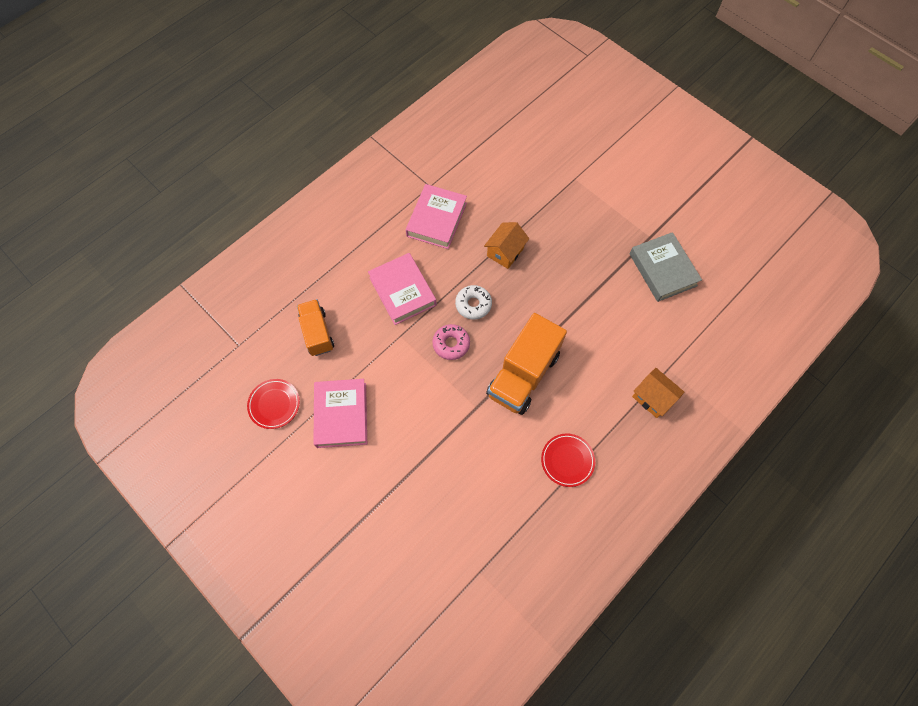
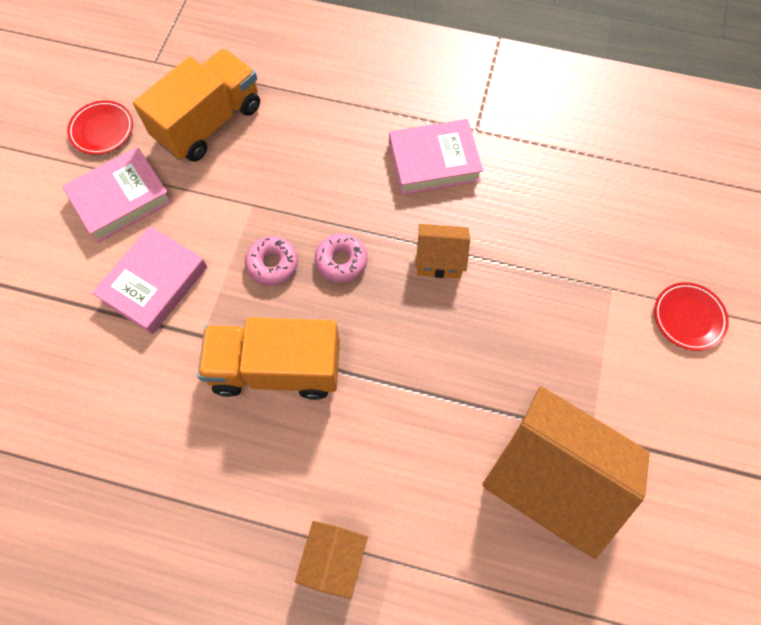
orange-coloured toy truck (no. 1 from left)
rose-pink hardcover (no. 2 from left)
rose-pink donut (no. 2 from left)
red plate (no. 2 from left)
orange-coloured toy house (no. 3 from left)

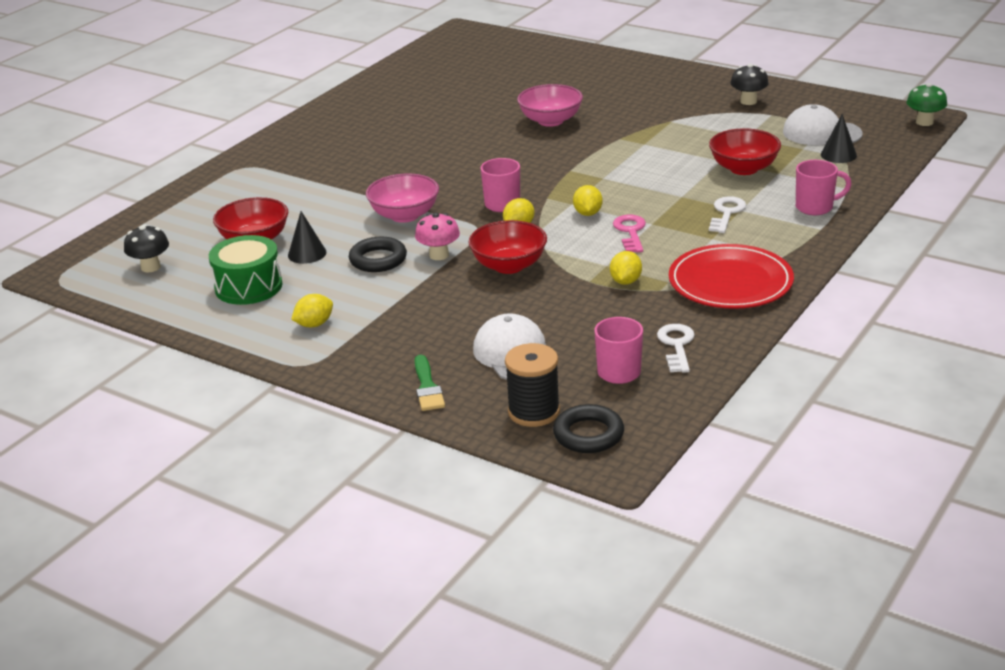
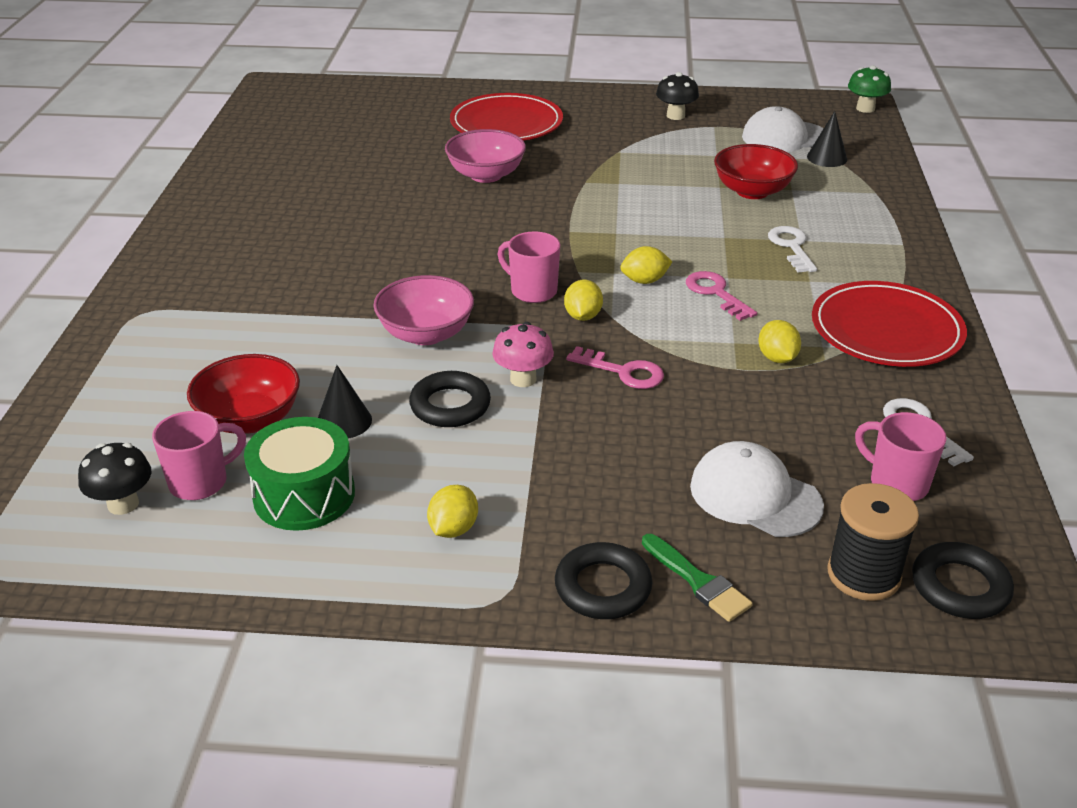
rose-pink latchkey (no. 1 from left)
golden lemon (no. 3 from left)
rose-pink mug (no. 1 from left)
red plate (no. 1 from left)
black torus (no. 2 from left)

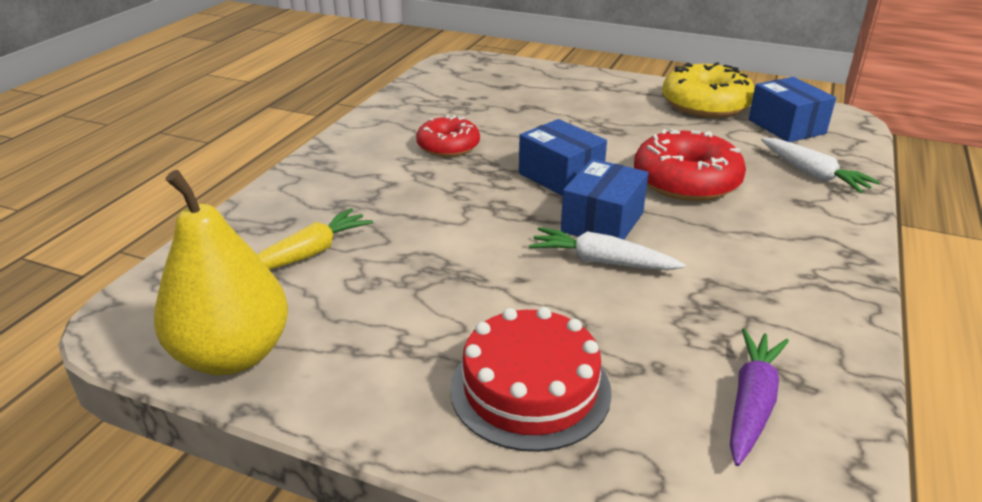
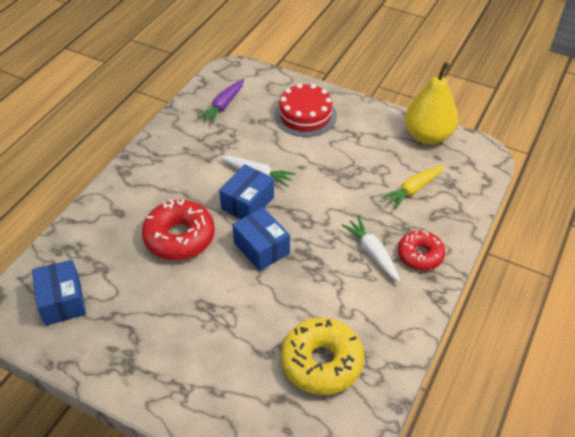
red donut (no. 2 from left)
golden donut
snow-white toy carrot (no. 2 from left)

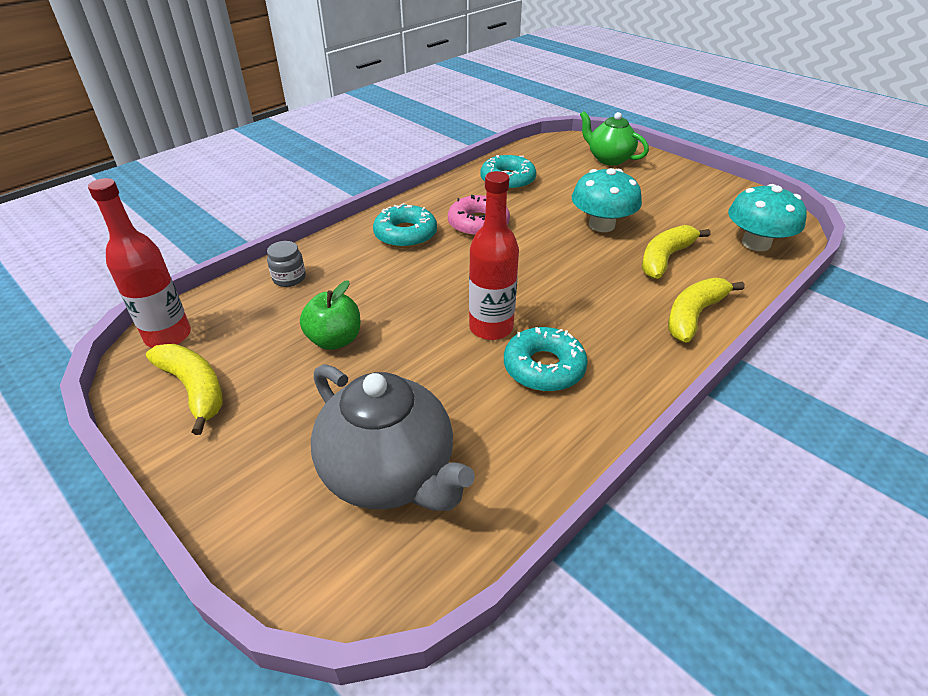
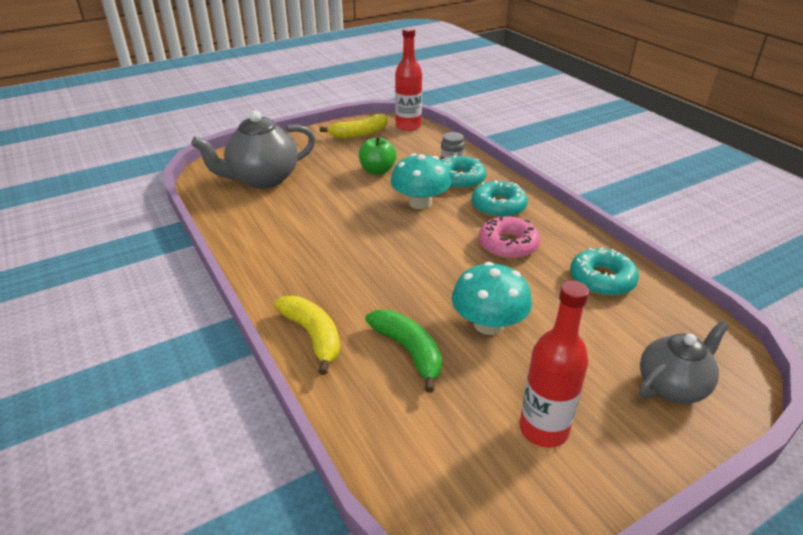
red drink bottle (no. 2 from left)
turquoise donut (no. 1 from left)
grey tea pot (no. 2 from left)
emerald banana fruit
turquoise toadstool (no. 1 from left)

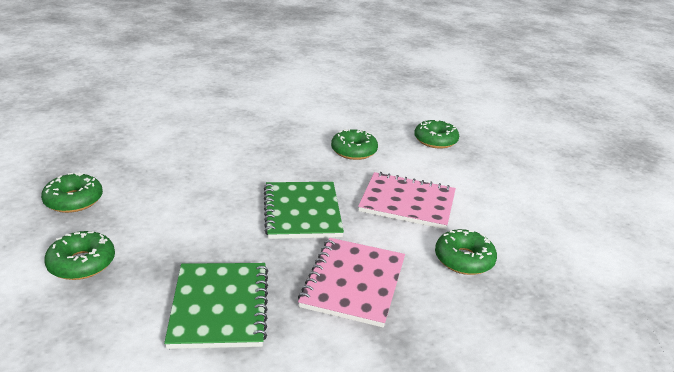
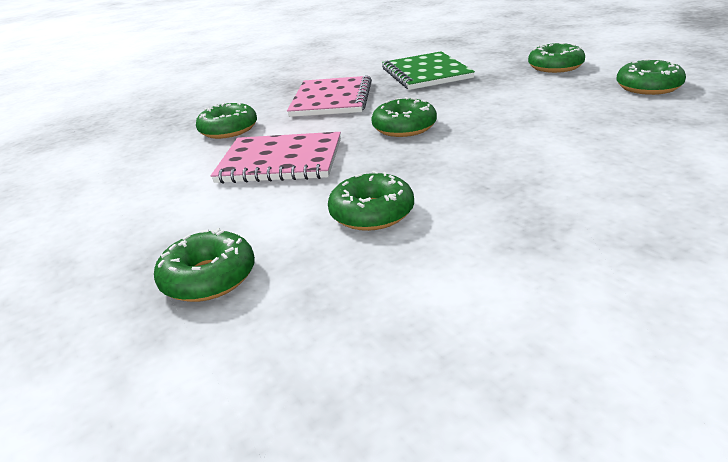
emerald donut (no. 4 from left)

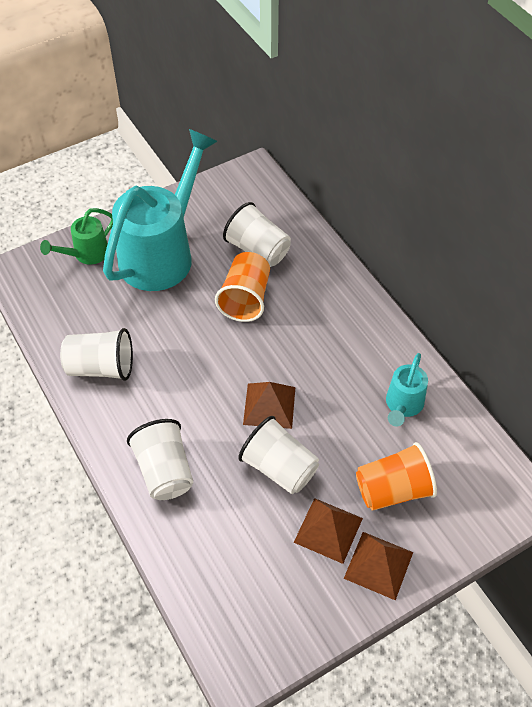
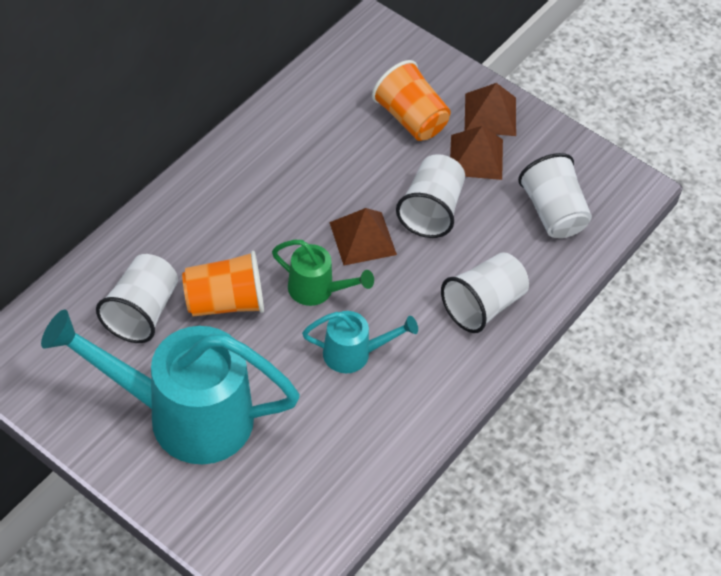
emerald watering can
snow-white cup (no. 4 from left)
turquoise watering can (no. 2 from left)

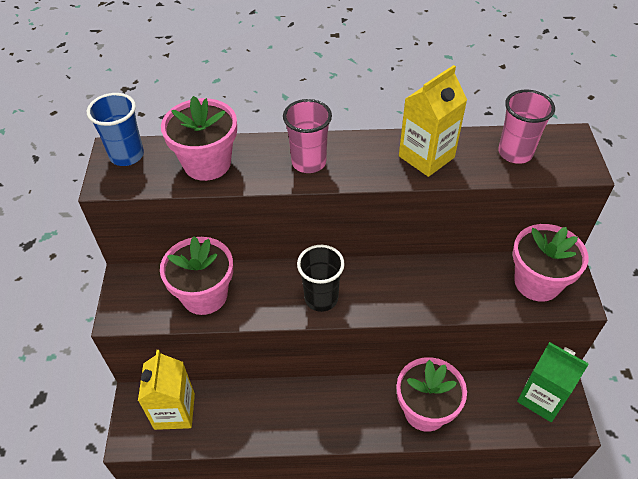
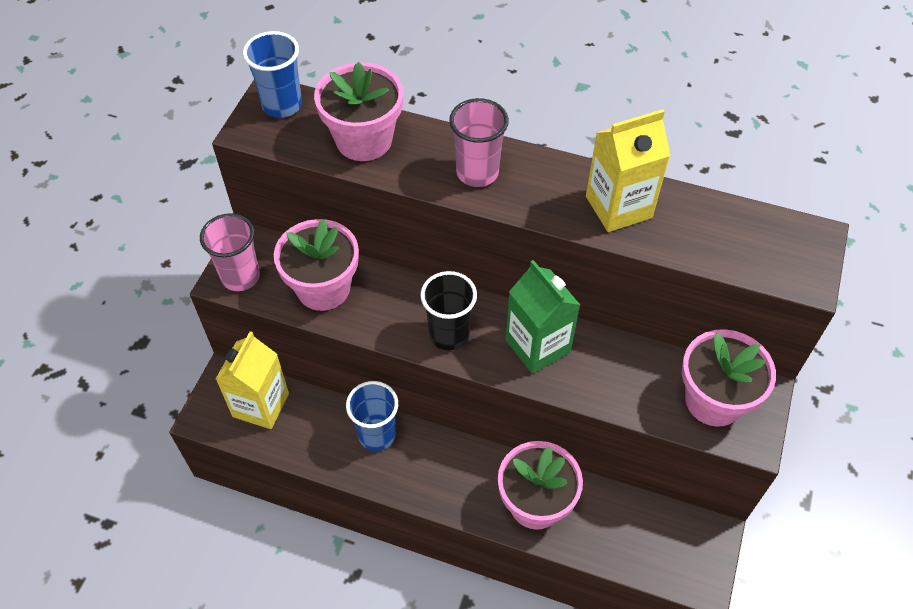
rose-pink cup (no. 1 from left)
emerald carton
royal blue cup (no. 2 from left)

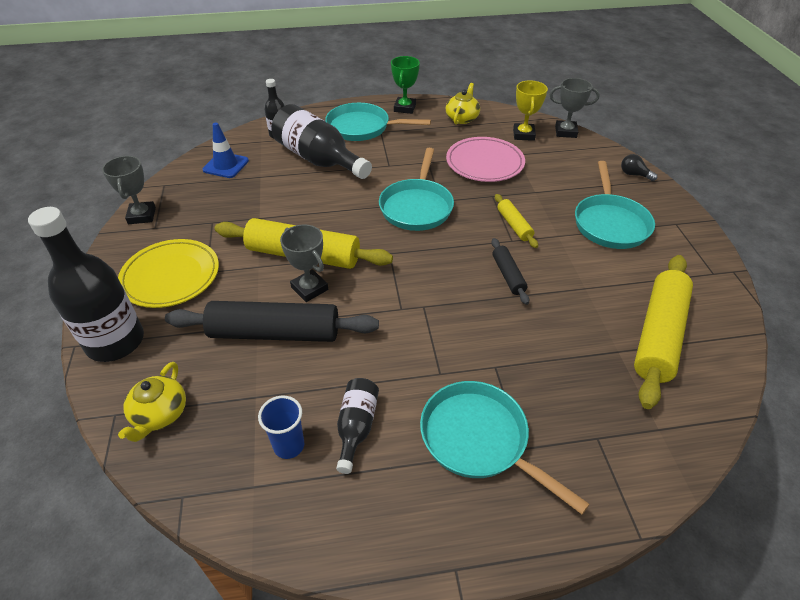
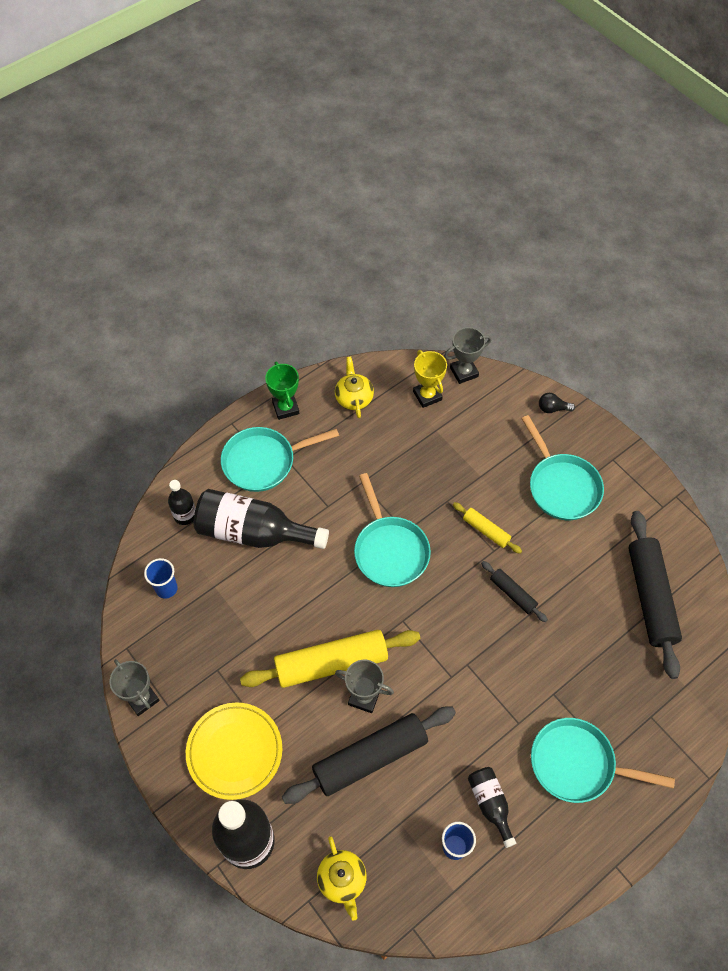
royal blue cup (no. 1 from left)
rose-pink plate
black pastry roller (no. 3 from left)

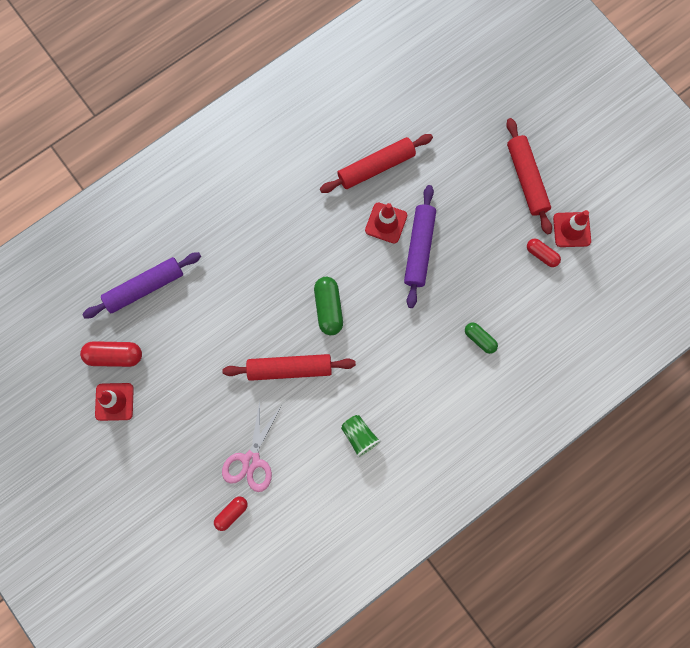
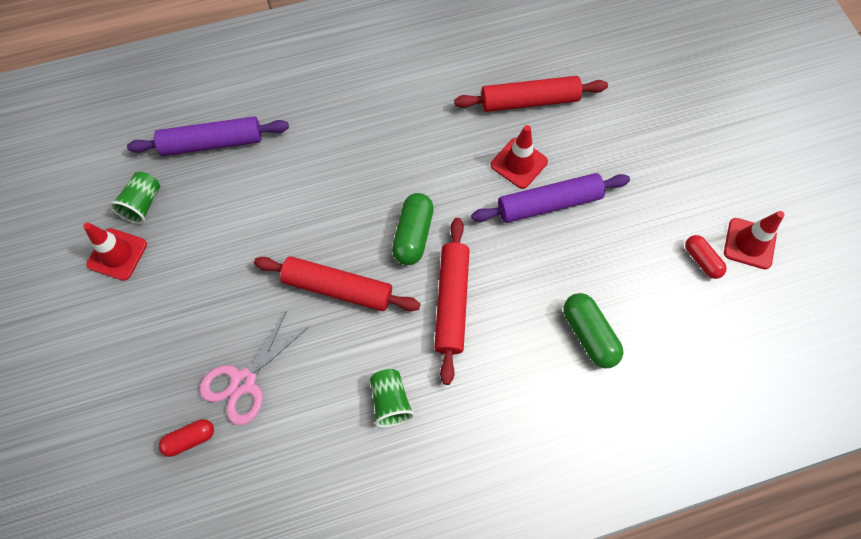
emerald cup (no. 1 from left)
violet pastry roller (no. 2 from left)
emerald capsule (no. 2 from left)
red pastry roller (no. 2 from left)

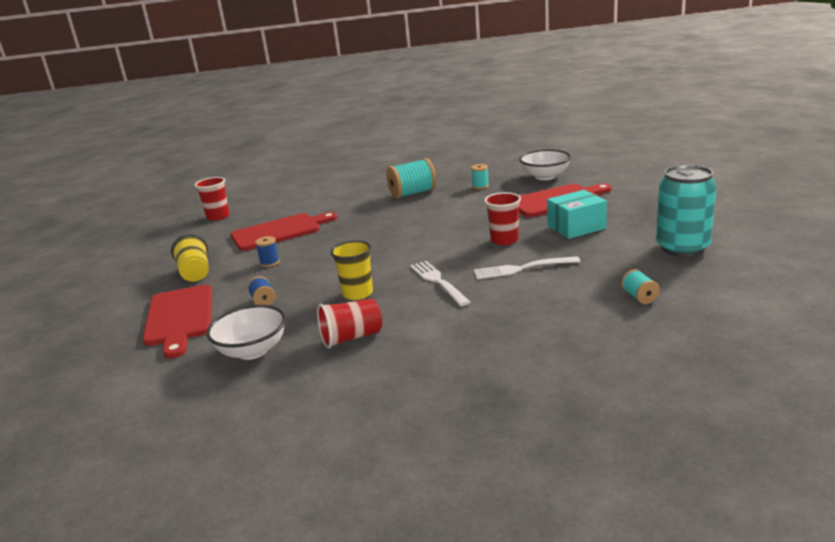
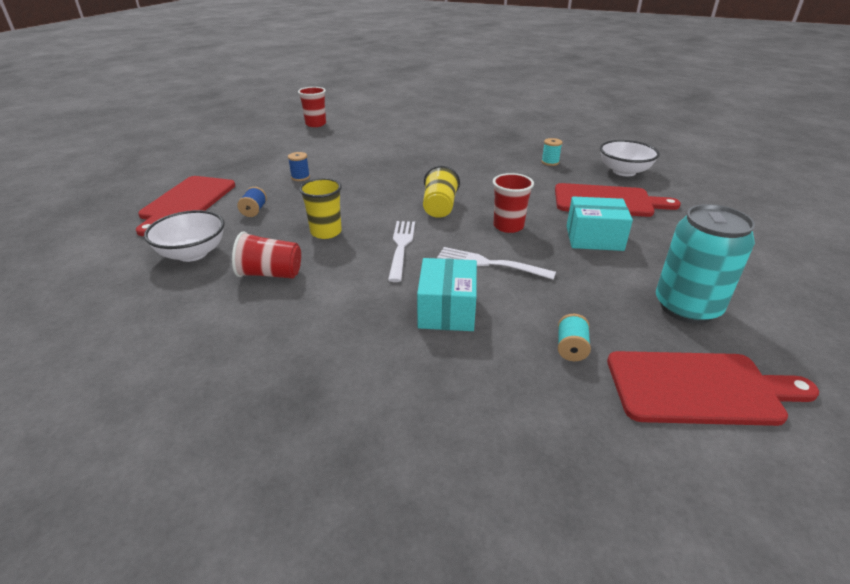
golden cup (no. 2 from left)
red bread board (no. 3 from left)
turquoise spool (no. 1 from left in the first image)
turquoise parcel (no. 1 from left)

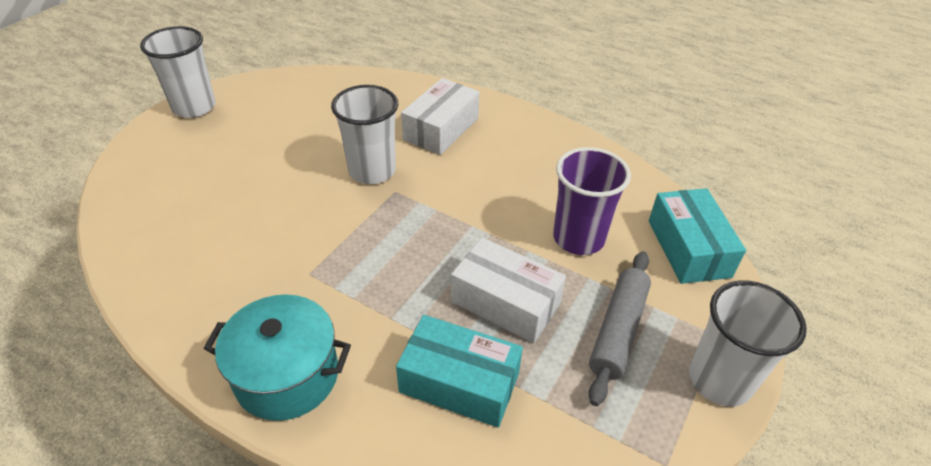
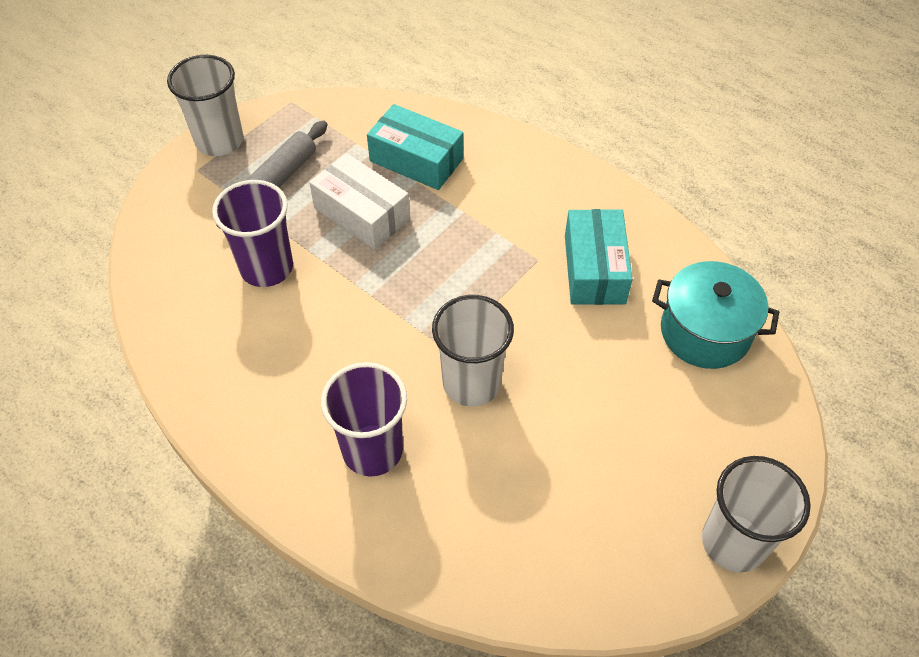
turquoise stockpot
violet cup (no. 2 from left)
turquoise parcel (no. 2 from left)

